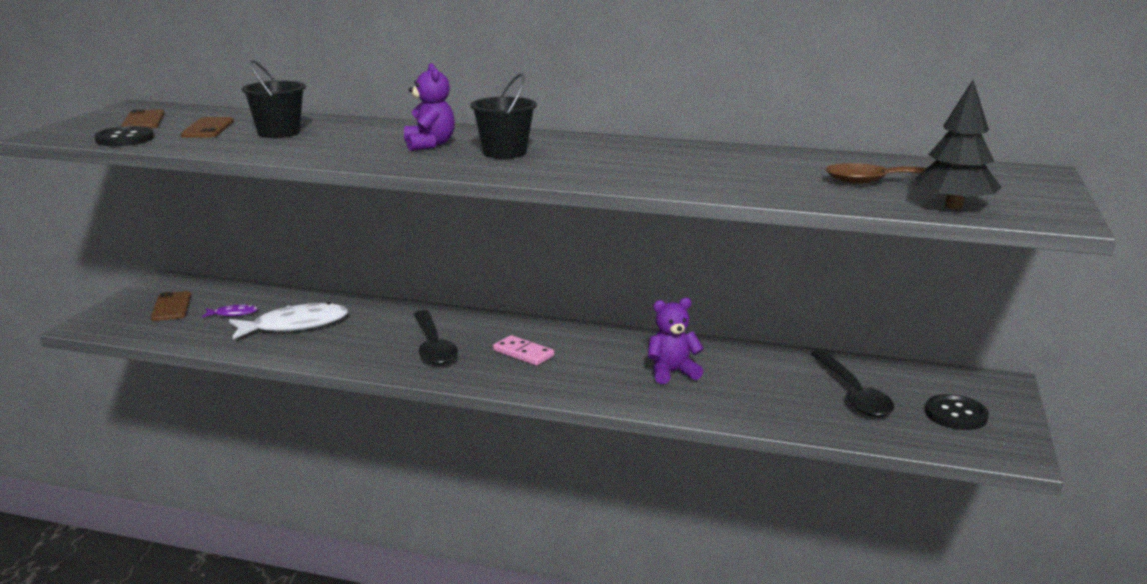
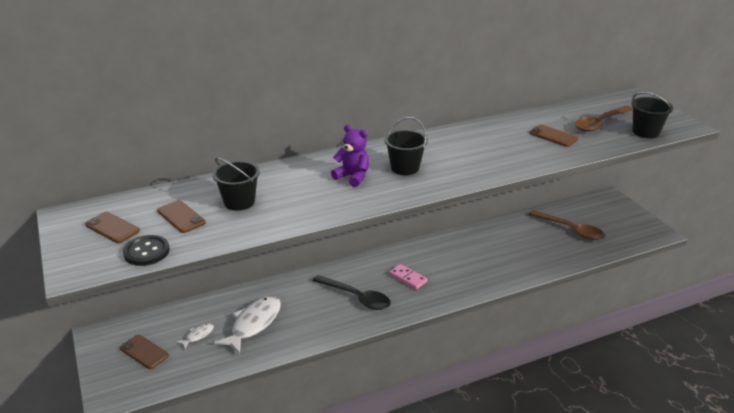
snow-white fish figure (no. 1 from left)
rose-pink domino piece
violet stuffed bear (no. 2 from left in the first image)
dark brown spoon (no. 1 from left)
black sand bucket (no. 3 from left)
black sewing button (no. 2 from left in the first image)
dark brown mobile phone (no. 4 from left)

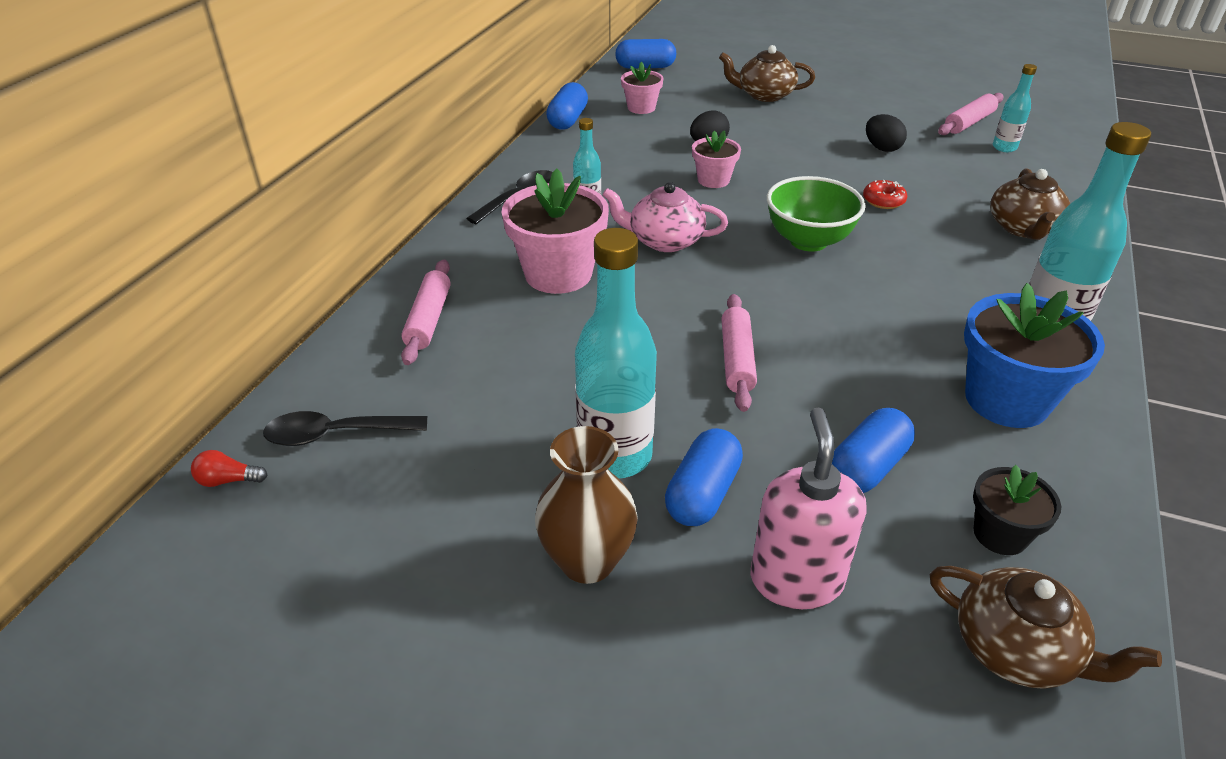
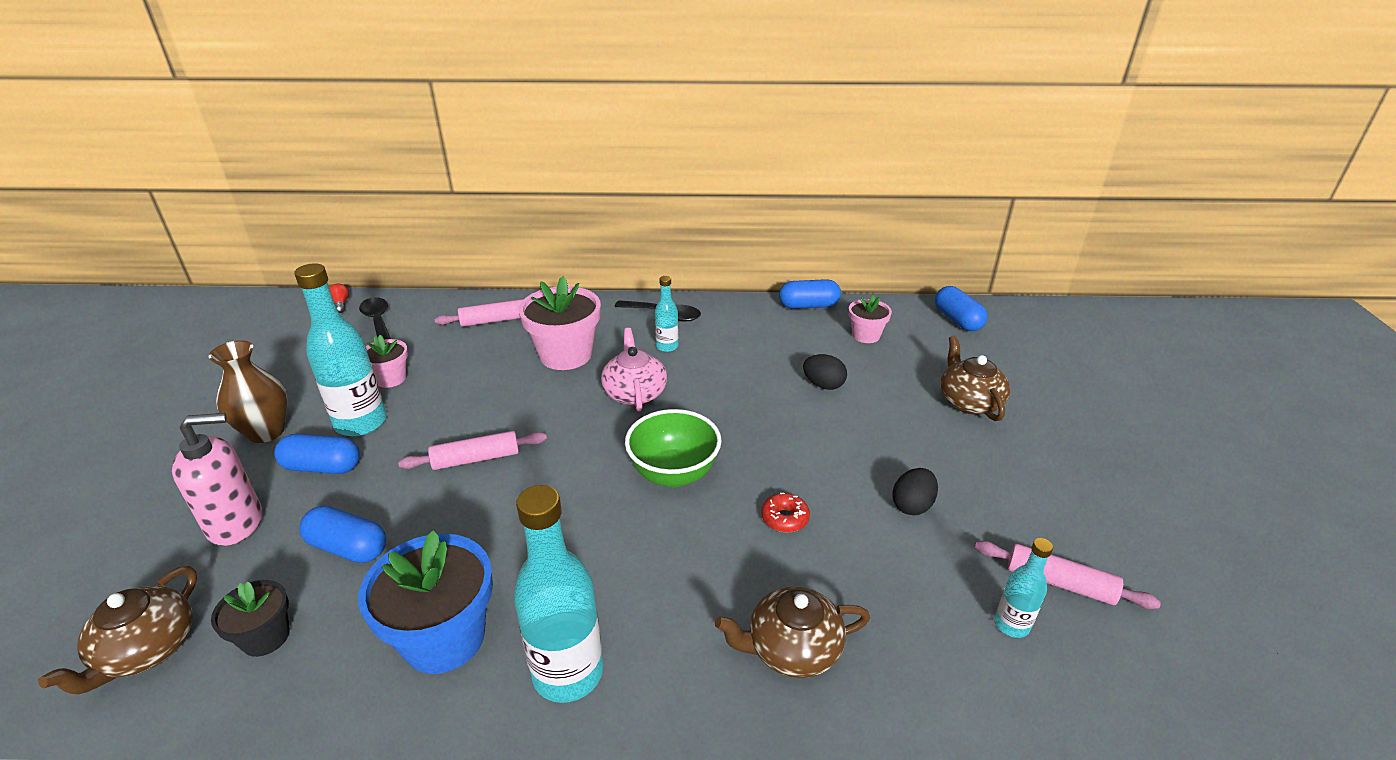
rose-pink potted plant (no. 1 from left)

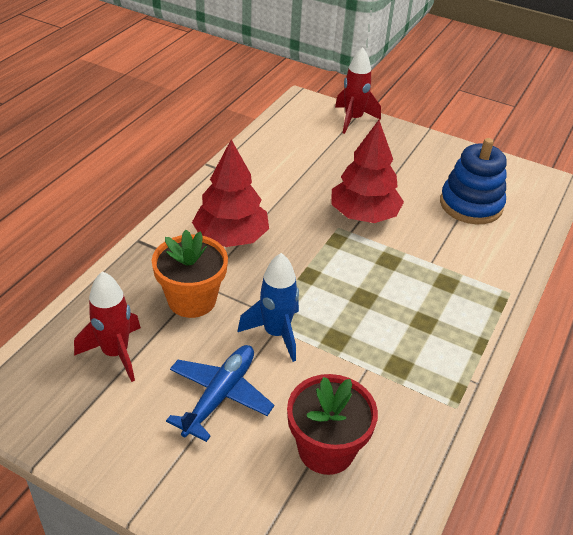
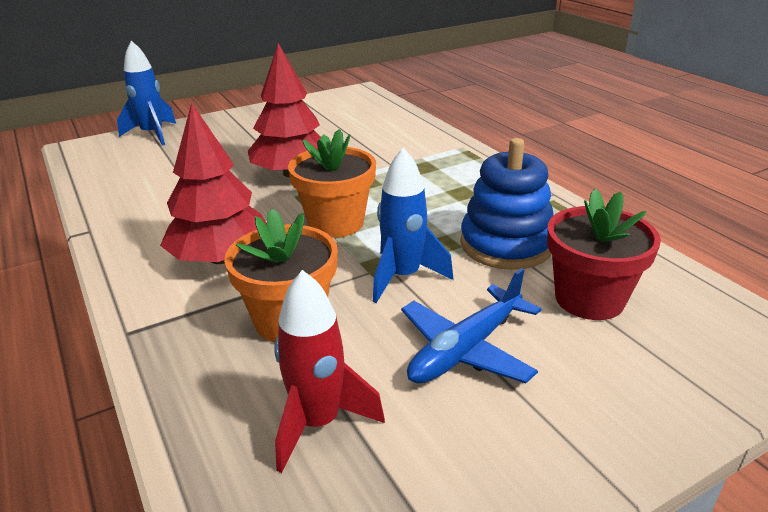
royal blue plane
royal blue spaceship (no. 1 from left)
royal blue stacking rings
orange-coloured potted plant (no. 2 from left)

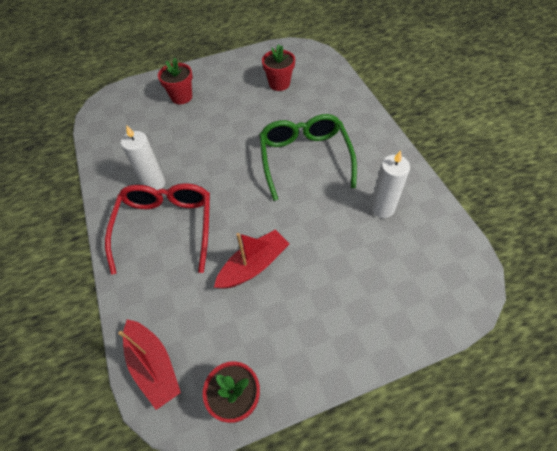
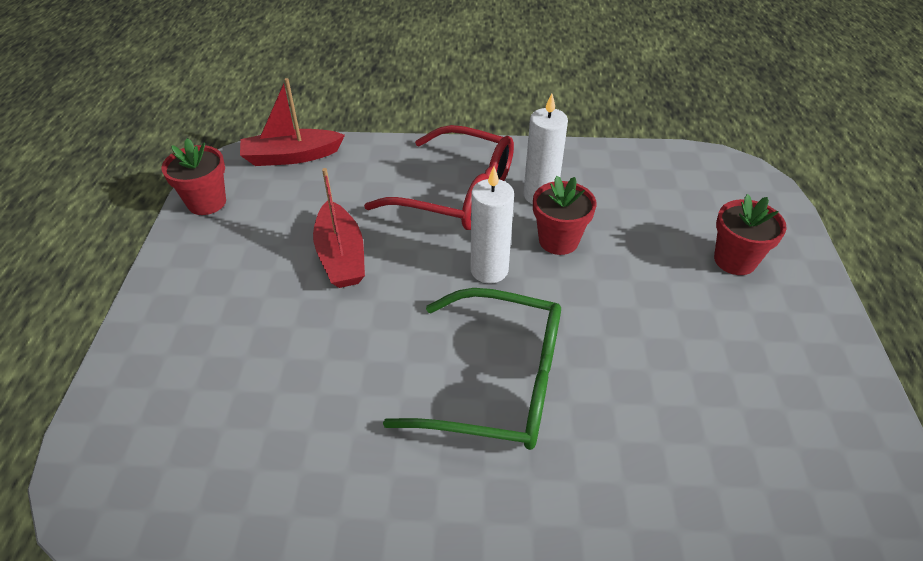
red potted plant (no. 2 from left)
snow-white candle (no. 1 from left)

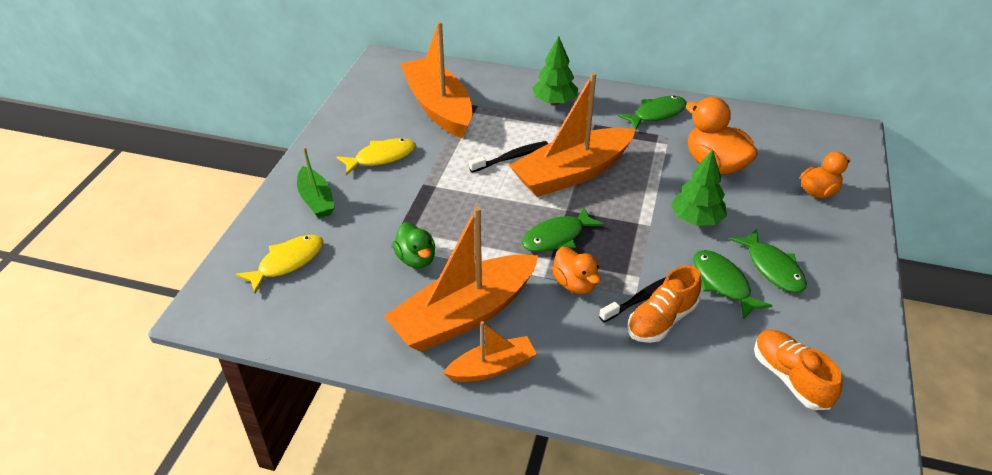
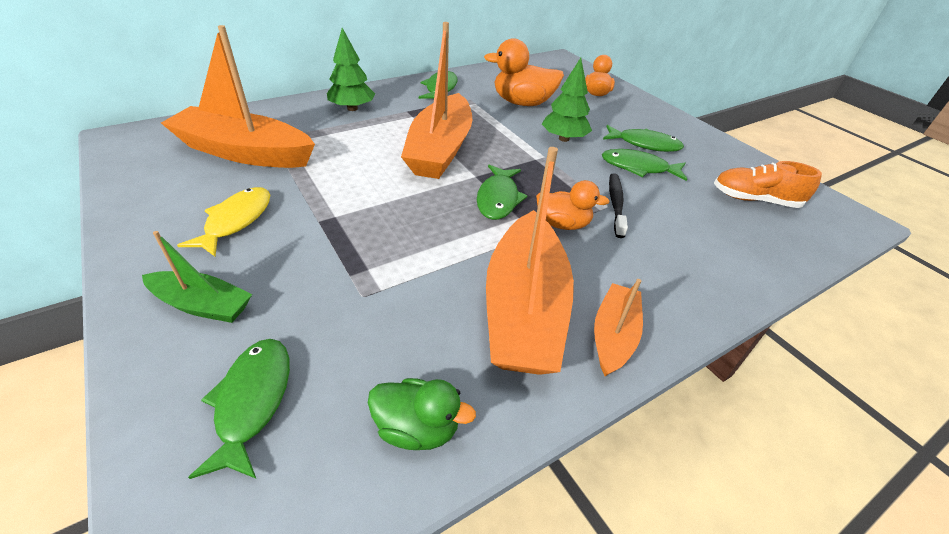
emerald fish figure (no. 1 from left)
emerald toy duck
black dental brush (no. 1 from left in the first image)
orange-coloured shoe (no. 1 from left in the first image)

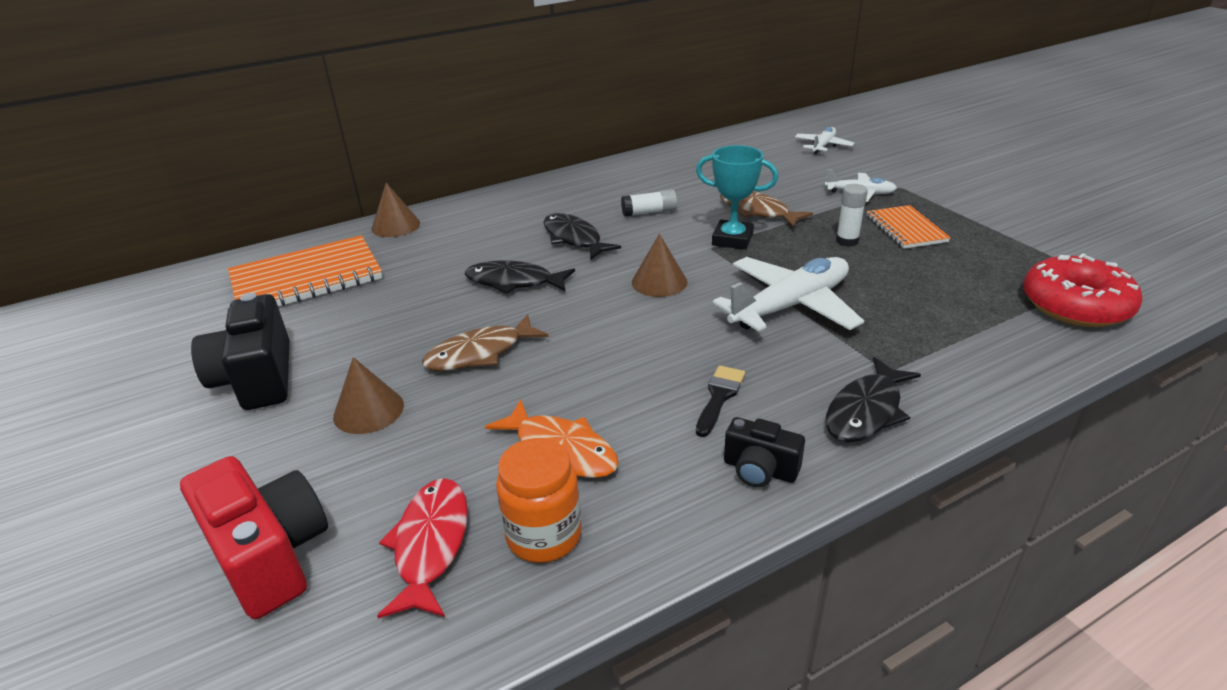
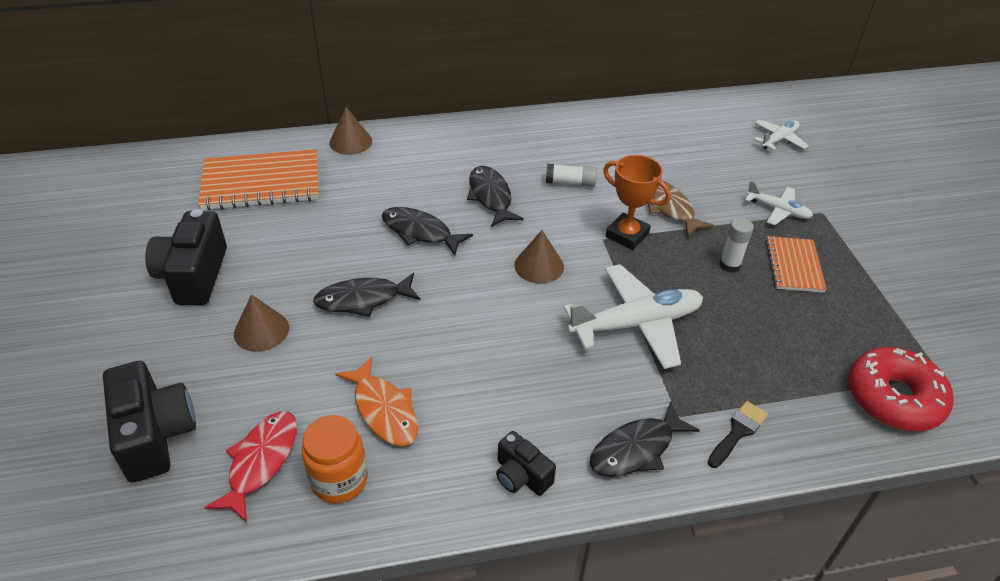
black photo camera (no. 1 from left)
black fish figure (no. 1 from left)
orange-coloured award cup
black paint brush

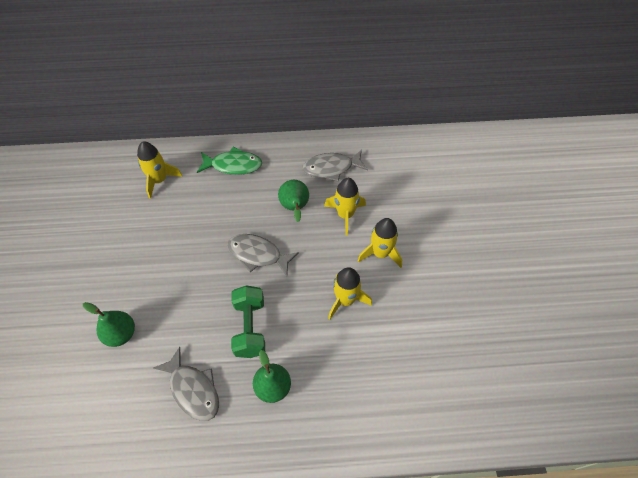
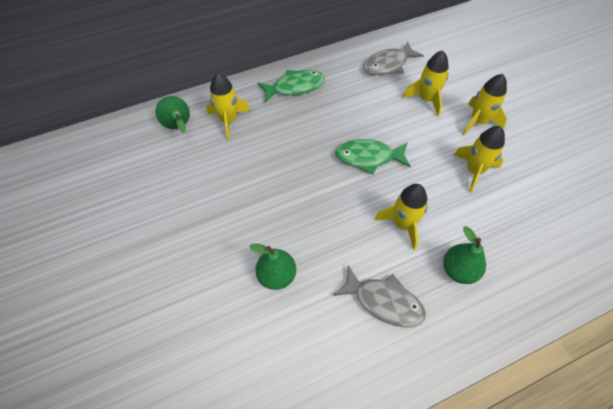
emerald fish figure (no. 2 from left)
golden spaceship (no. 2 from left)
emerald toy pear (no. 1 from left)

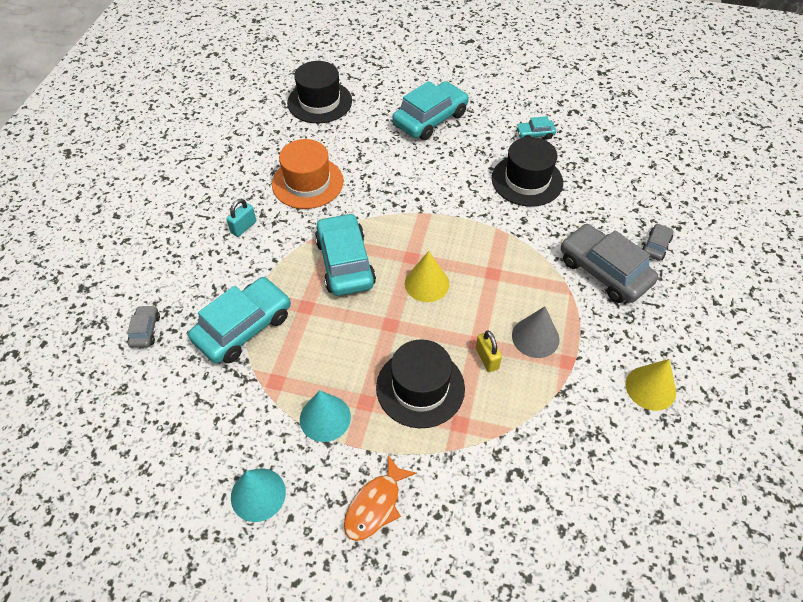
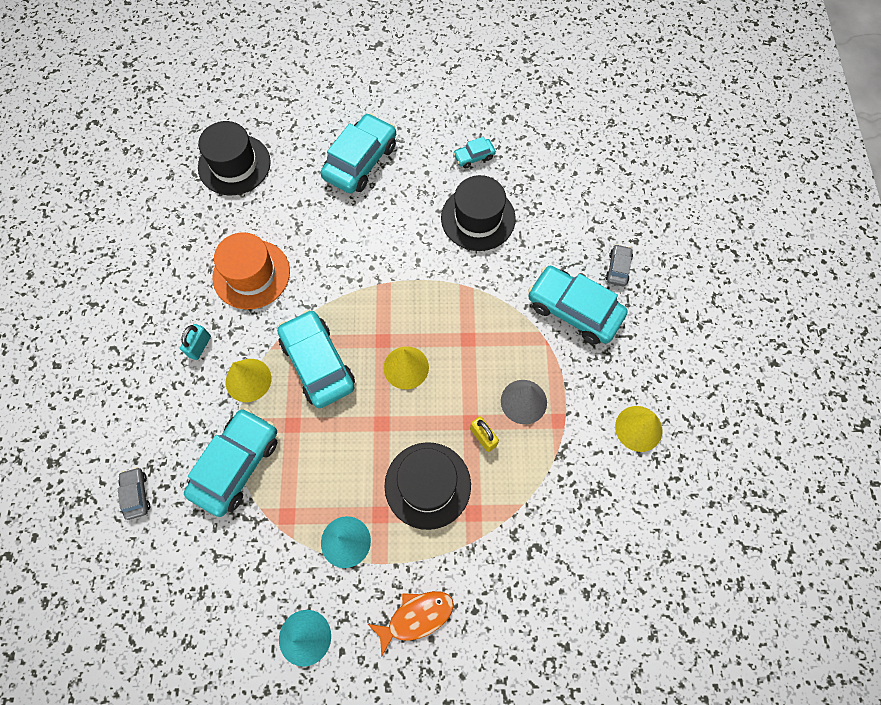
orange-coloured fish figure
turquoise toy car (no. 5 from left)
golden solid cone (no. 1 from left)

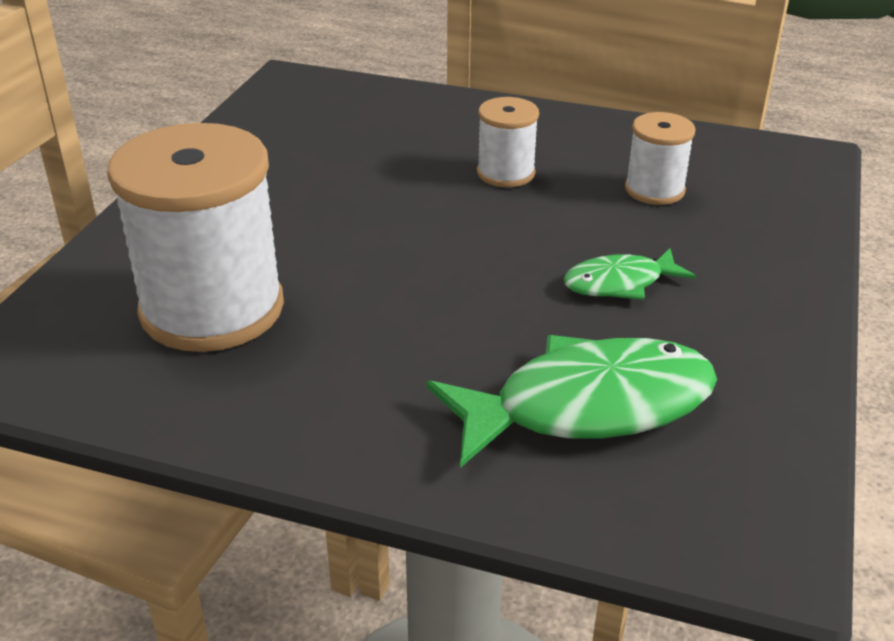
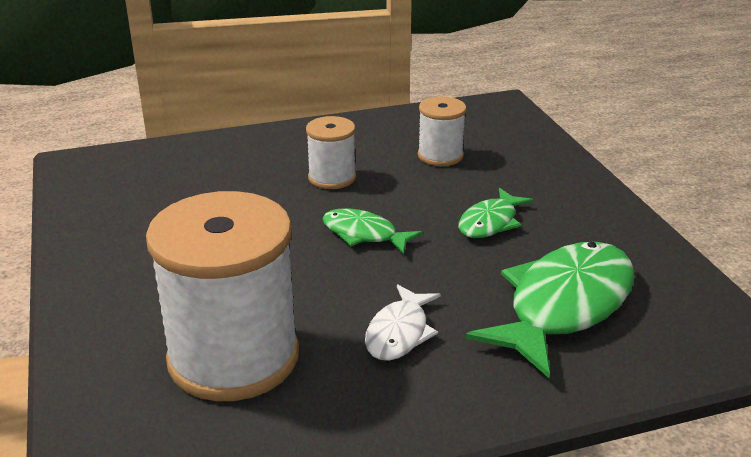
emerald fish figure (no. 1 from left)
snow-white fish figure

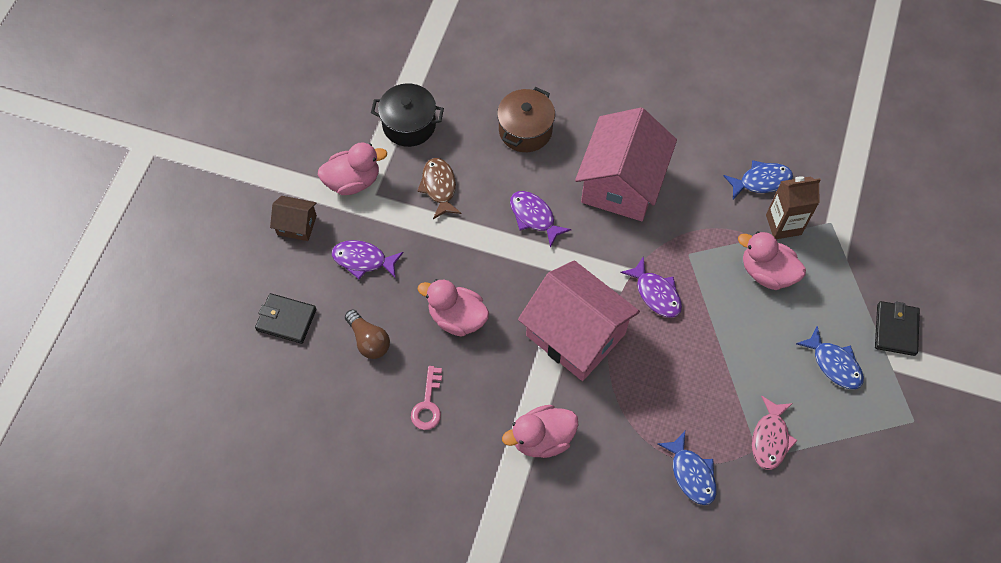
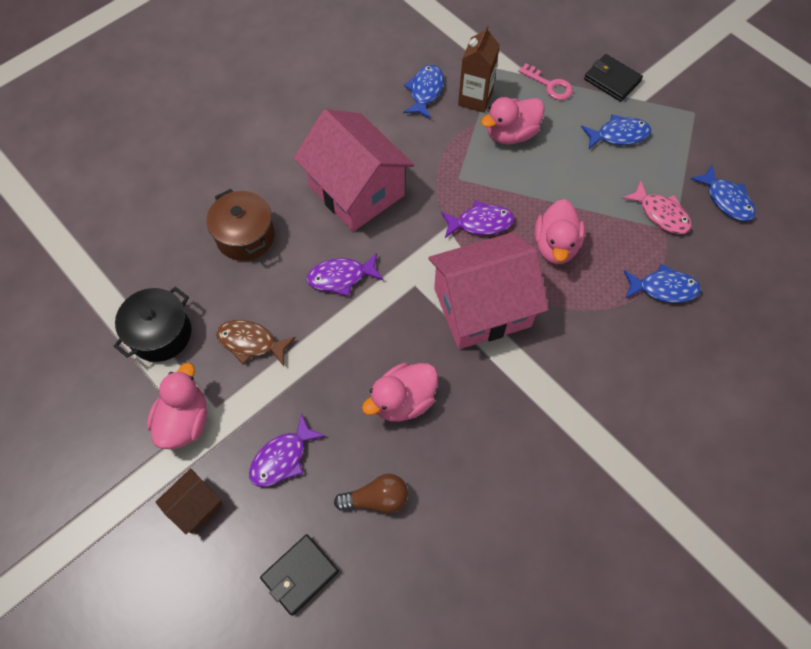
rose-pink latchkey
rose-pink toy duck (no. 4 from left)
royal blue fish figure (no. 4 from left)

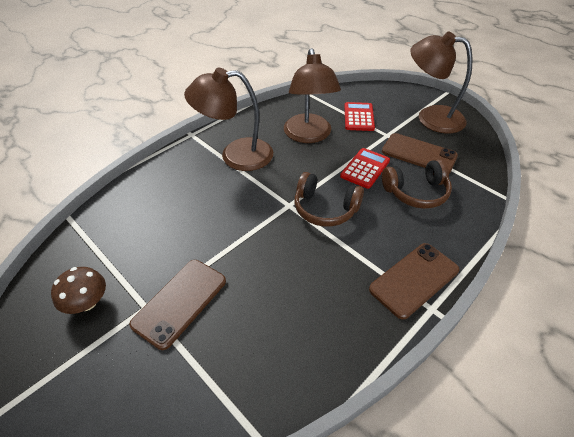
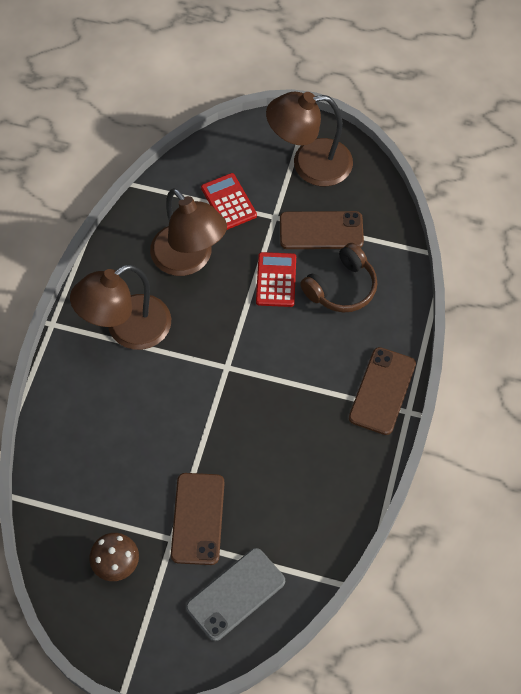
dark brown headphones (no. 1 from left in the first image)
grey mobile phone

